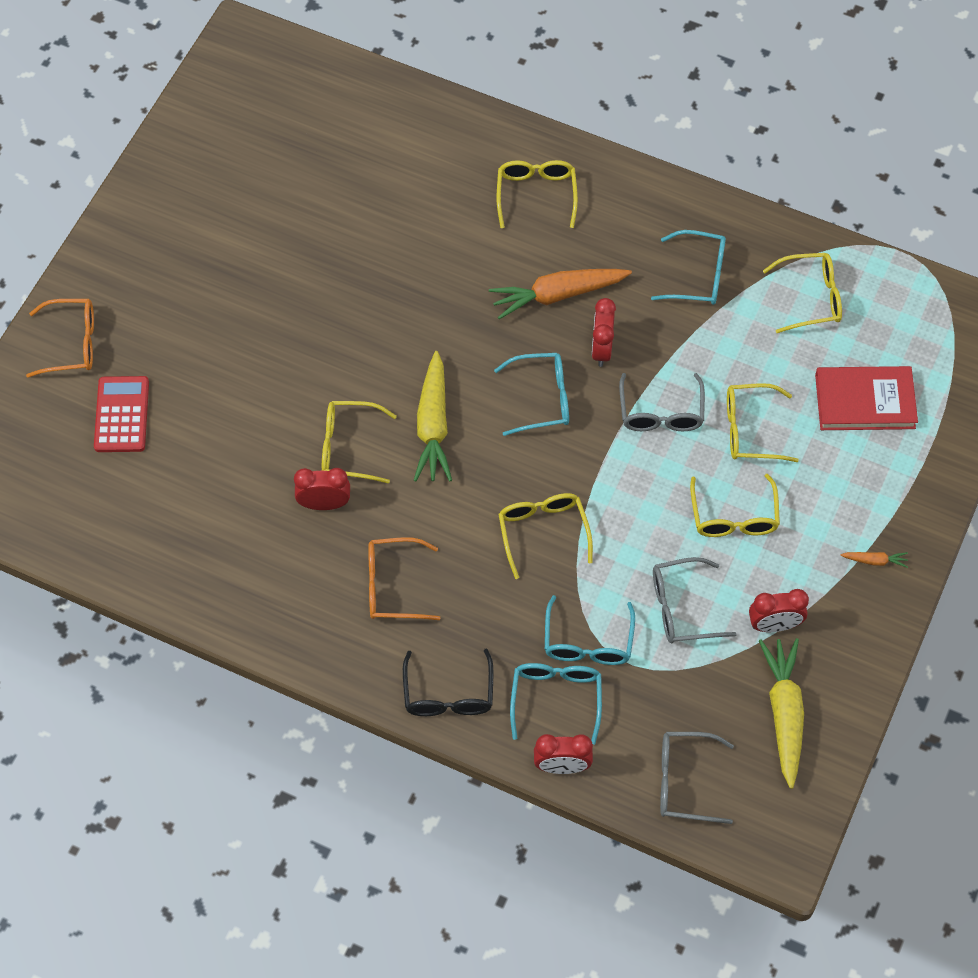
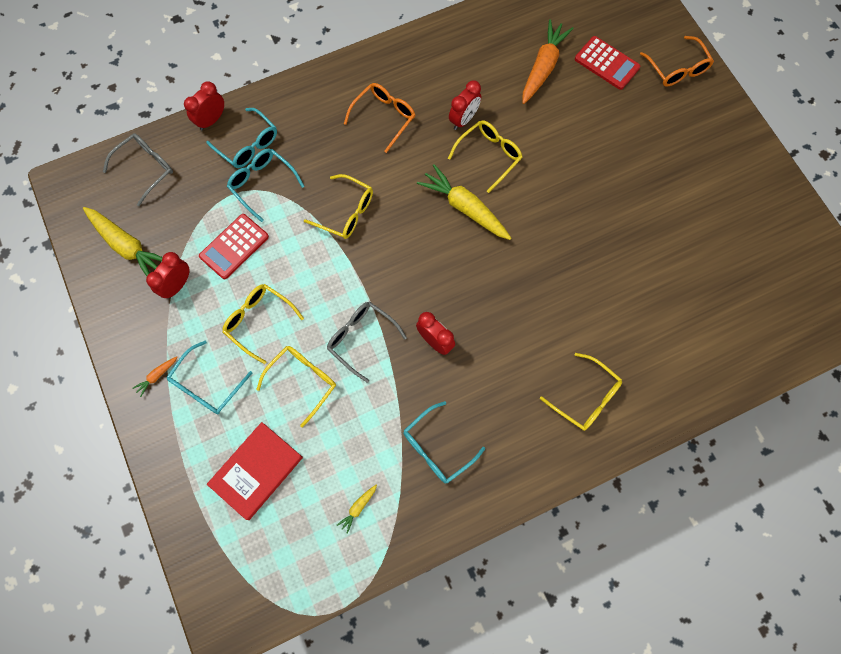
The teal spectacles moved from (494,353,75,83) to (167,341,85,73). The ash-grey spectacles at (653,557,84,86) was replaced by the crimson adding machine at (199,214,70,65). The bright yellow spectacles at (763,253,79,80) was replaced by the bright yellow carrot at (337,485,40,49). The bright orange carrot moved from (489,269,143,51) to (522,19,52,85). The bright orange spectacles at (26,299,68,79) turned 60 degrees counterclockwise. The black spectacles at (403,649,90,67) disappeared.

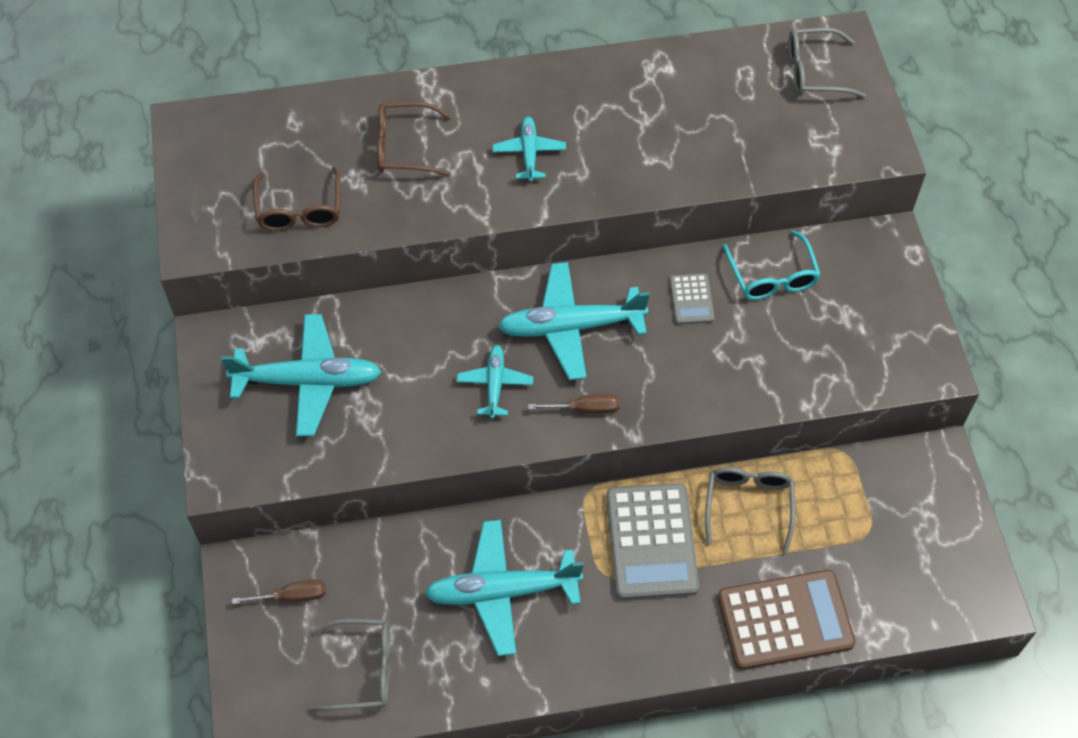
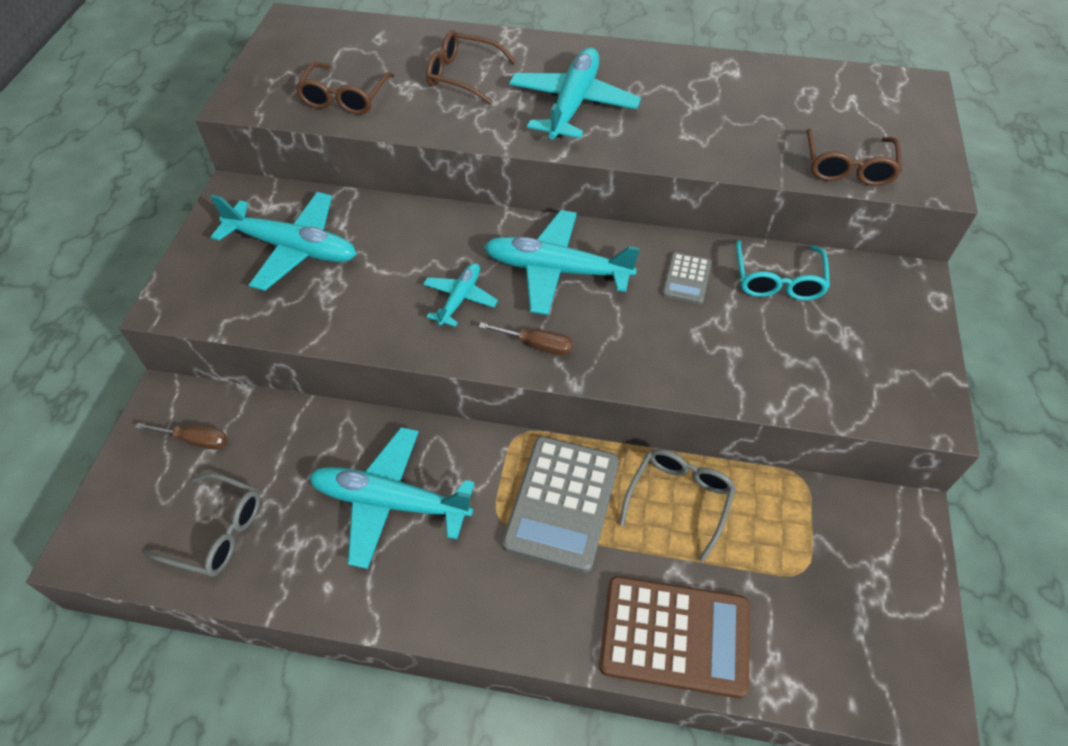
The teal aeroplane at (492,117,74,65) changed to 1.82 times the size. The dark brown spectacles at (806,129,96,57) appeared. The ash-grey spectacles at (788,27,78,71) disappeared.

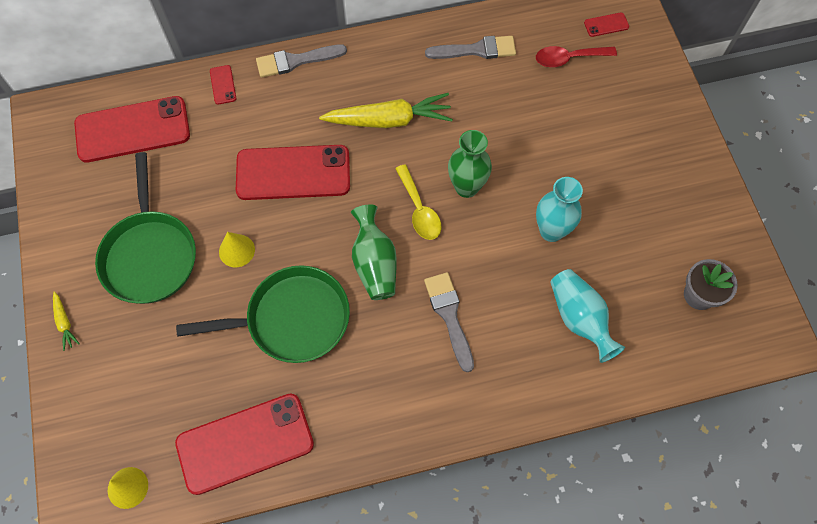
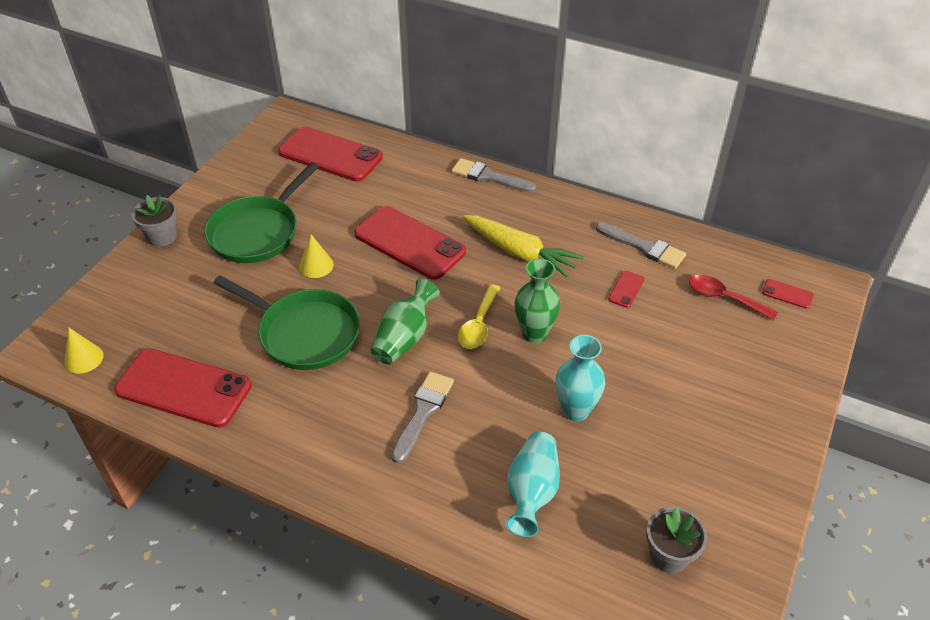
The bright yellow carrot at (53,292,27,59) was replaced by the ash-grey potted plant at (131,195,46,52). The crimson smartphone moved from (210,65,26,40) to (608,271,36,37).

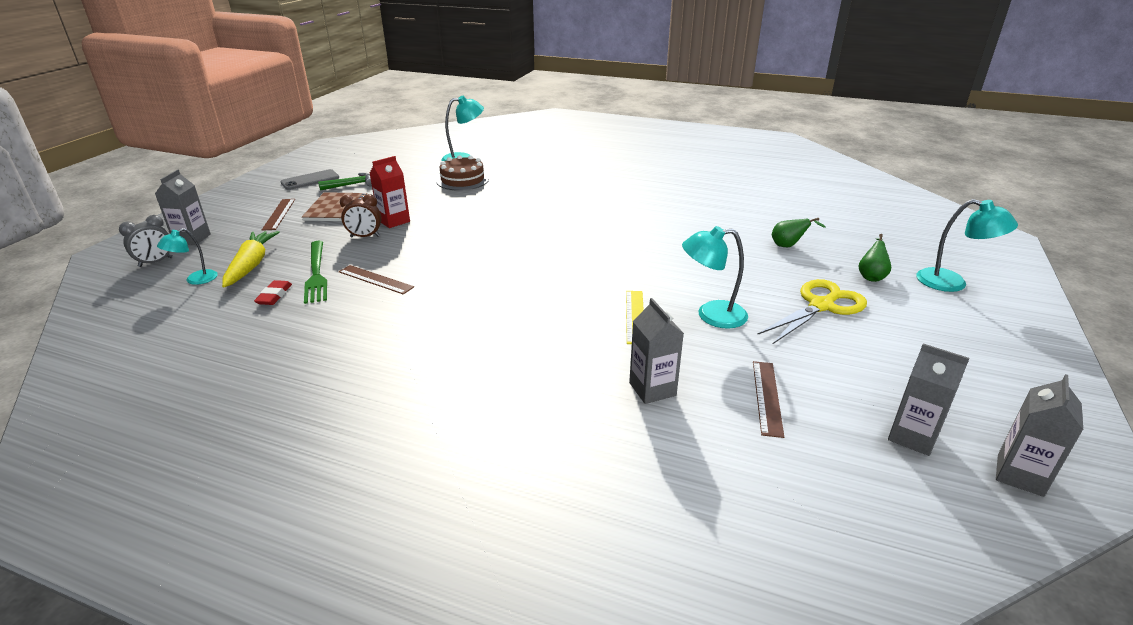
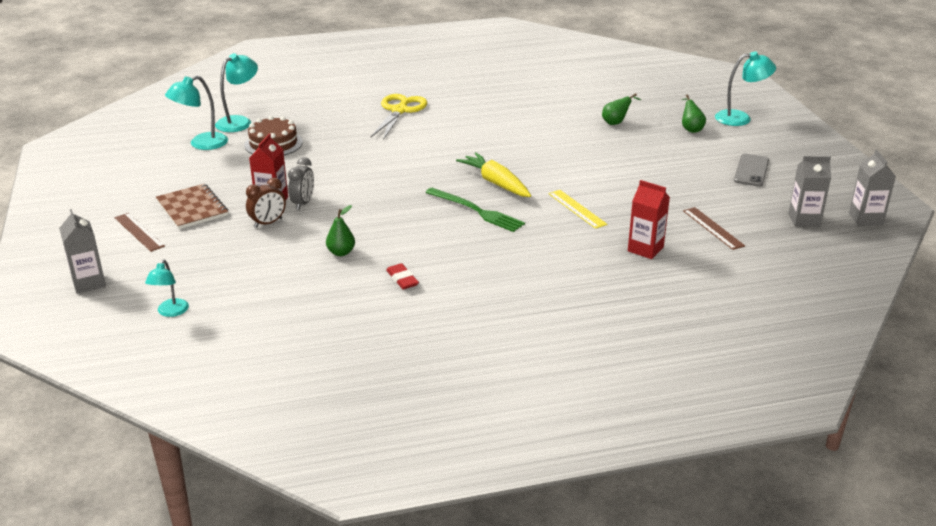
The teal lamp moved from (682,226,66,103) to (165,76,63,74). The ash-grey clock moved from (119,215,54,52) to (288,157,26,53). The dark brown straightedge at (339,265,75,29) was replaced by the emerald pear at (326,205,29,51). The bright yellow pair of scissors moved from (757,279,110,66) to (371,94,56,46). The crimson eraser moved from (254,280,38,25) to (386,263,33,26). The emerald fork moved from (304,241,23,63) to (425,188,100,44). The bright yellow carrot moved from (222,231,58,56) to (456,152,75,45). The ash-grey carton at (629,298,55,106) became the crimson carton at (628,180,42,79). The ash-grey smartphone moved from (280,169,59,21) to (734,154,35,33). The emerald carpenter's hammer at (318,173,54,18) disappeared.

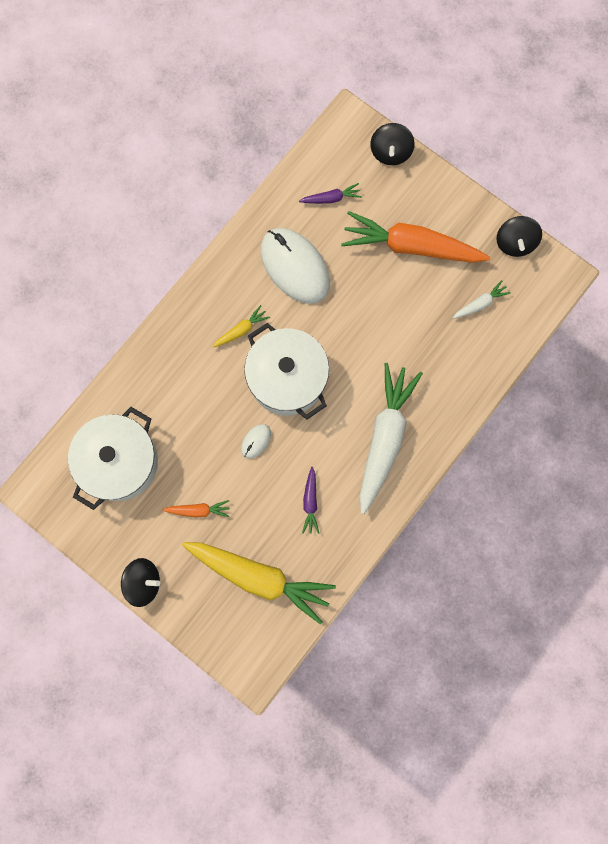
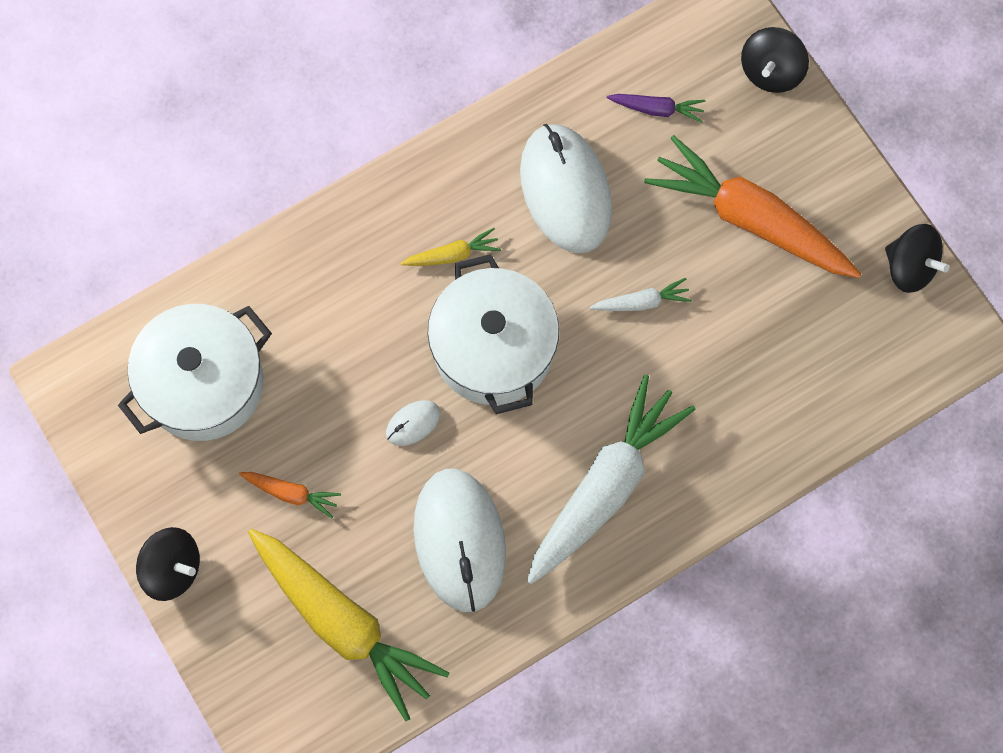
The royal purple carrot at (302,467,17,67) was replaced by the pure white computer mouse at (413,469,93,143). The pure white carrot moved from (452,280,59,39) to (590,278,102,33). The black whirligig at (496,216,46,41) turned 75 degrees counterclockwise.

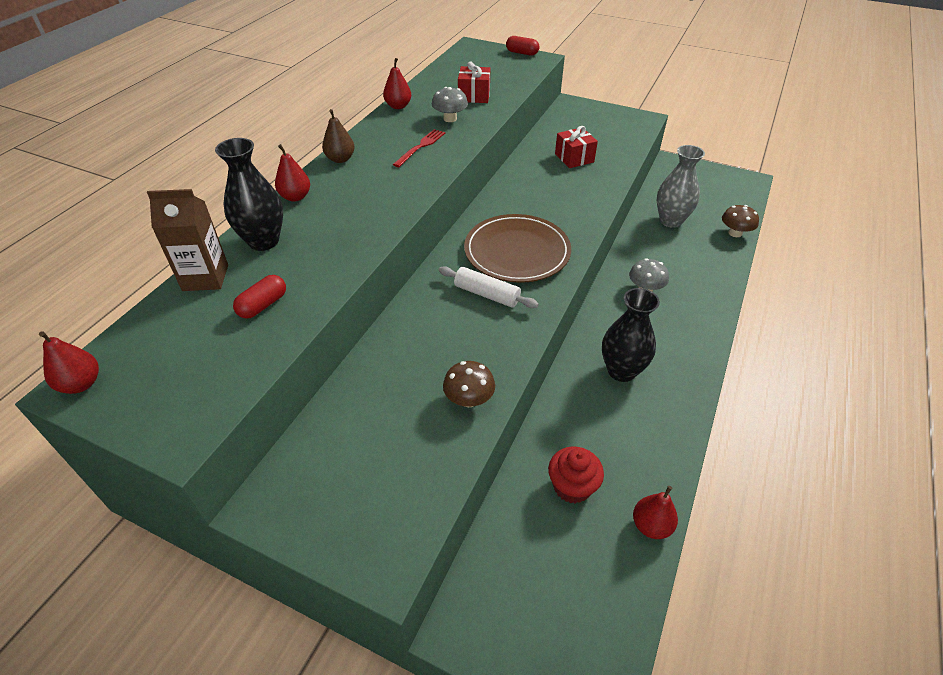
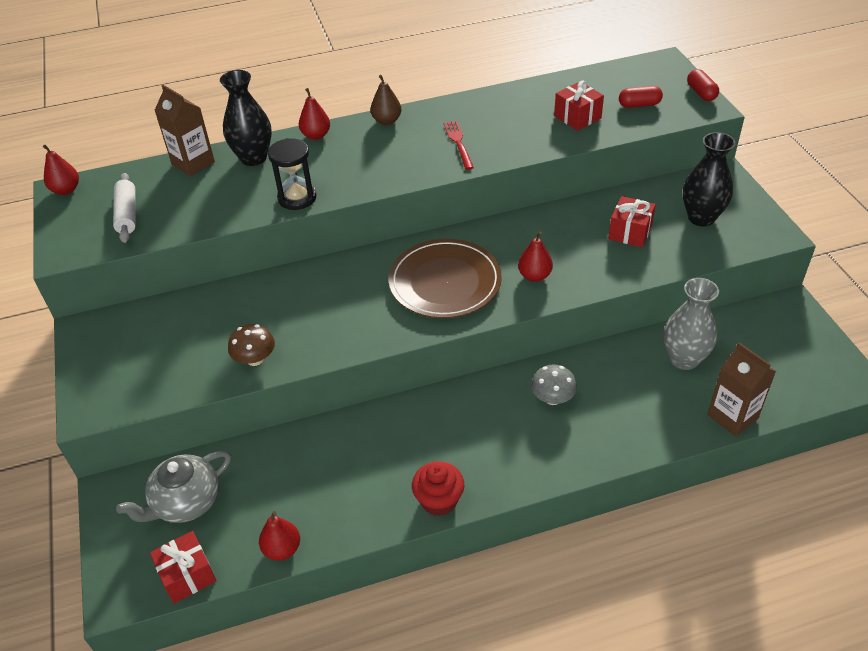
The pure white dough roller moved from (439,266,100,42) to (113,173,23,70). The ash-grey china teapot at (116,451,115,72) appeared. The crimson wrapped gift at (150,531,66,73) appeared. The black sandglass at (268,138,49,72) appeared. The crimson fairy cake moved from (548,446,56,58) to (412,461,52,55). The crimson fork at (393,129,52,38) turned 90 degrees counterclockwise. The crimson pear moved from (383,58,28,51) to (518,232,35,50). The crimson pill moved from (233,275,53,44) to (619,86,44,22). The black tall vase moved from (602,288,58,94) to (683,132,53,94). The dark brown toadstool at (722,205,37,32) was replaced by the dark brown carton at (707,342,69,95). The ash-grey toadstool at (432,87,36,35) disappeared.

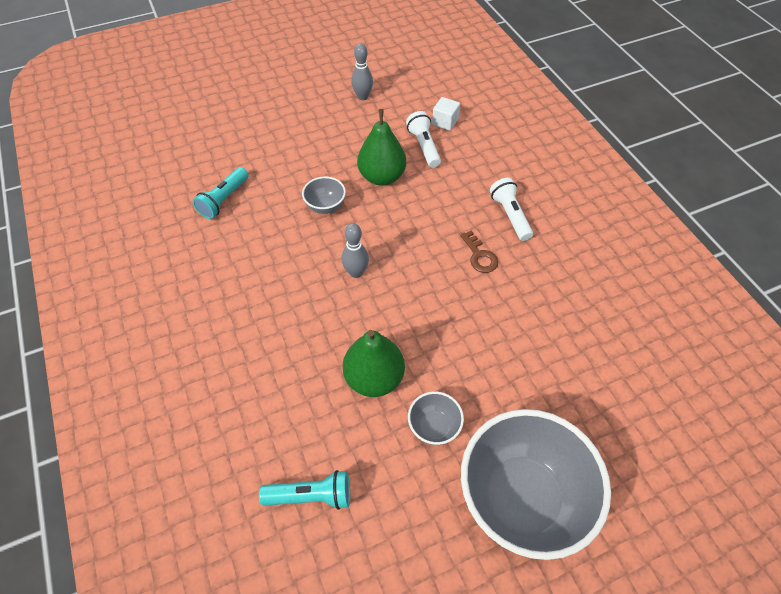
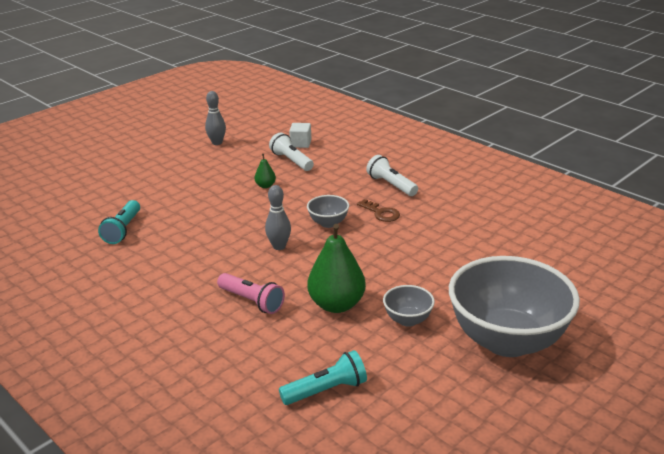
The pink torch at (217,273,68,41) appeared. The emerald pear at (357,109,49,77) changed to 0.47 times the size. The ash-grey bowl moved from (302,176,44,38) to (307,195,42,33).

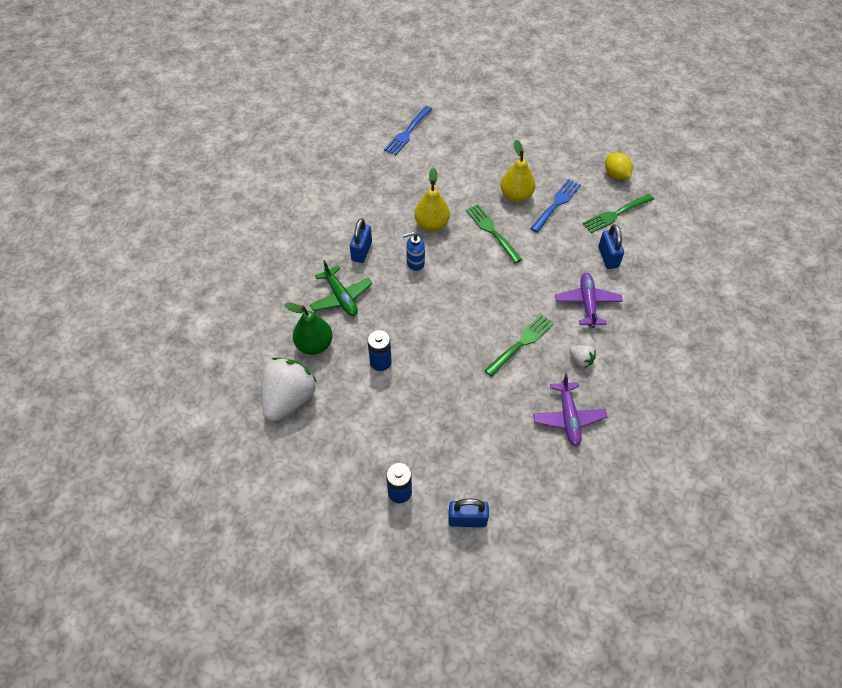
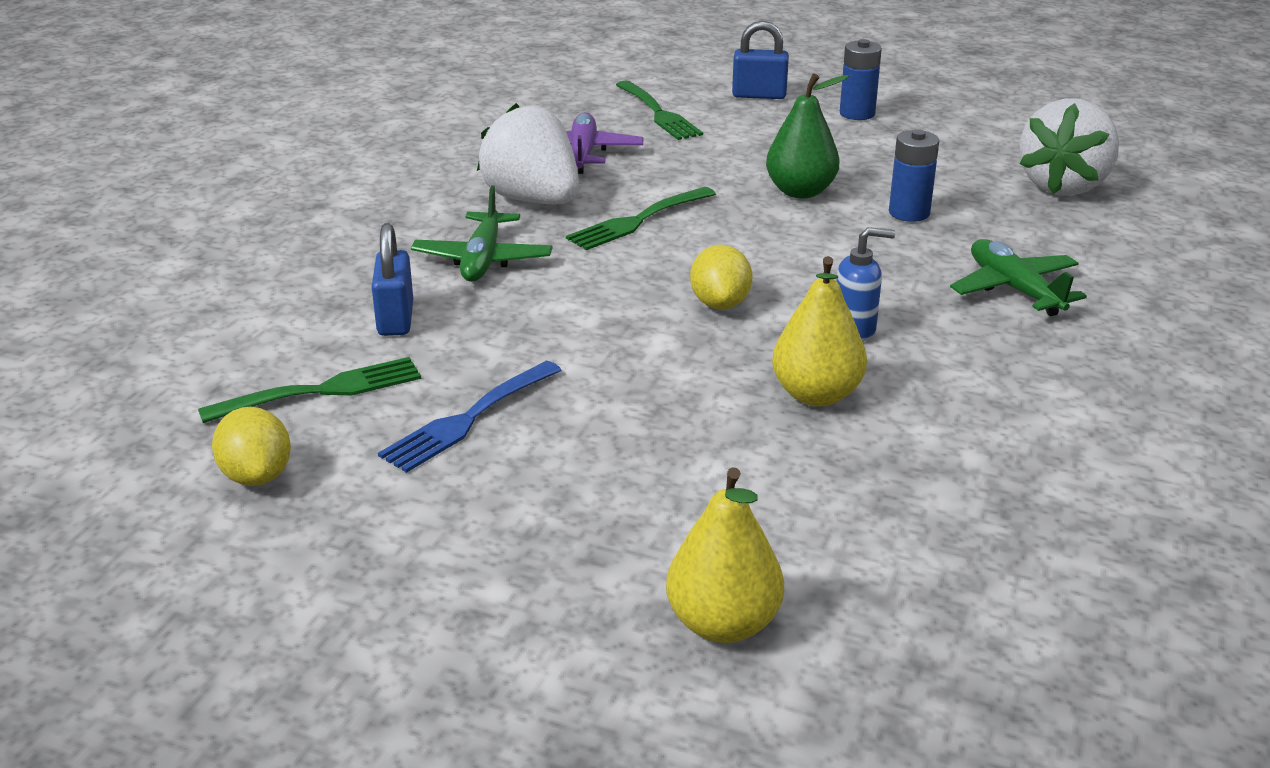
The royal purple aeroplane at (555,273,68,55) became the emerald aeroplane at (411,185,141,97). The pure white berry at (570,345,26,23) changed to 2.27 times the size. The emerald fork moved from (466,204,56,59) to (616,80,87,60). The bright yellow pear moved from (501,140,34,62) to (666,467,118,176). The bright yellow toy lemon at (690,245,63,65) appeared. The emerald pear moved from (284,303,49,52) to (766,73,83,126). The blue lock at (350,218,22,45) disappeared. The blue fork at (384,106,48,49) disappeared.

